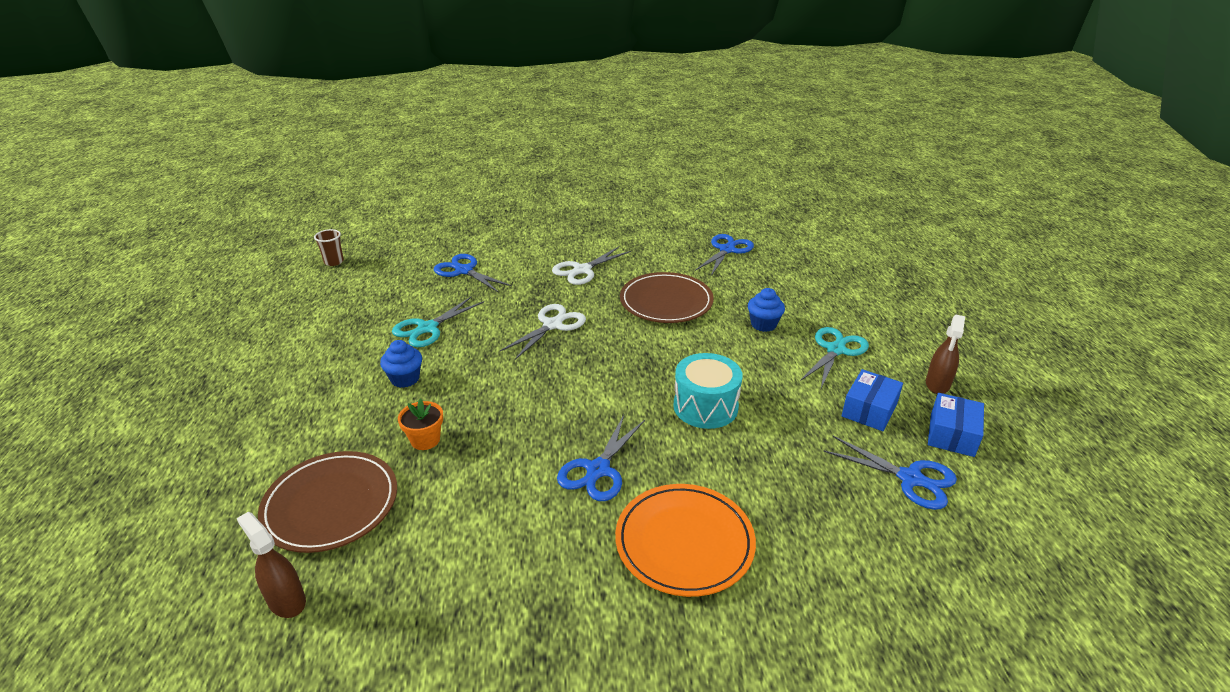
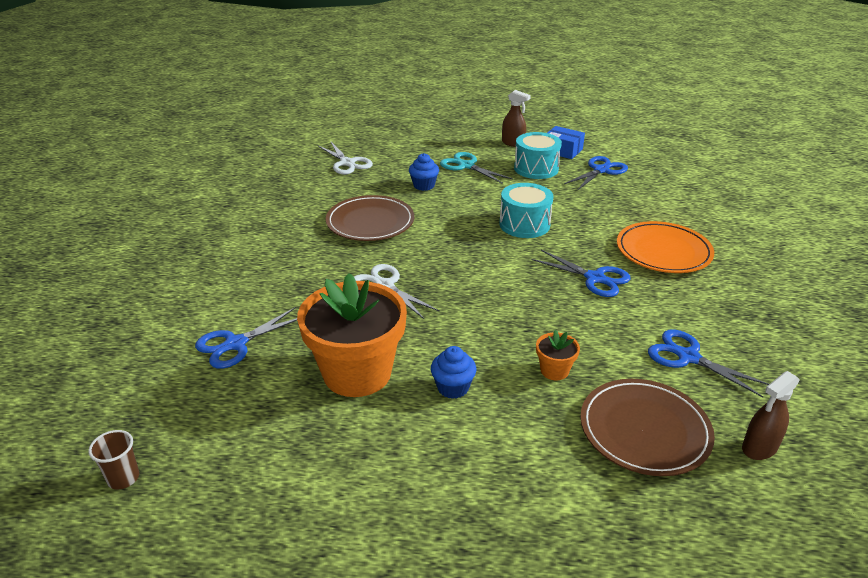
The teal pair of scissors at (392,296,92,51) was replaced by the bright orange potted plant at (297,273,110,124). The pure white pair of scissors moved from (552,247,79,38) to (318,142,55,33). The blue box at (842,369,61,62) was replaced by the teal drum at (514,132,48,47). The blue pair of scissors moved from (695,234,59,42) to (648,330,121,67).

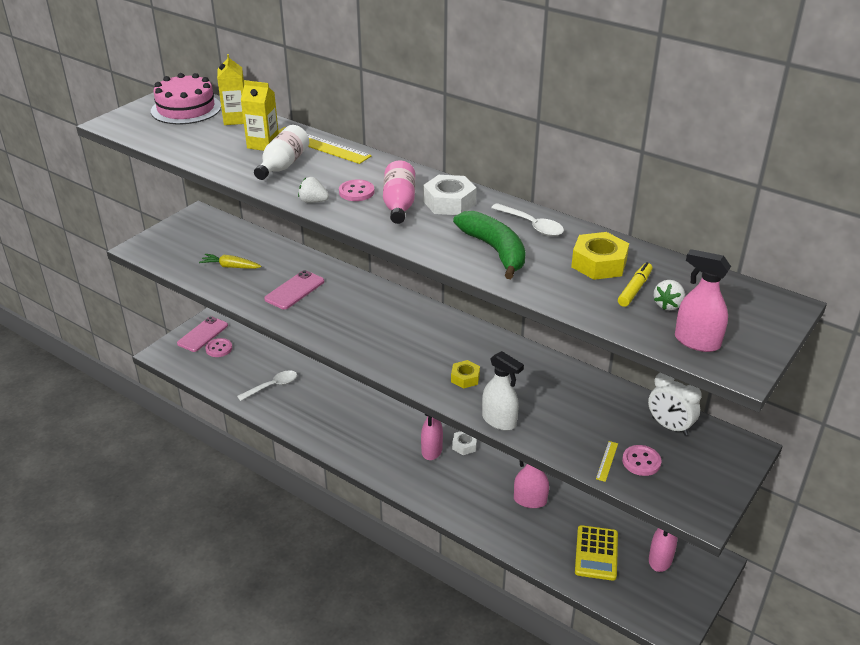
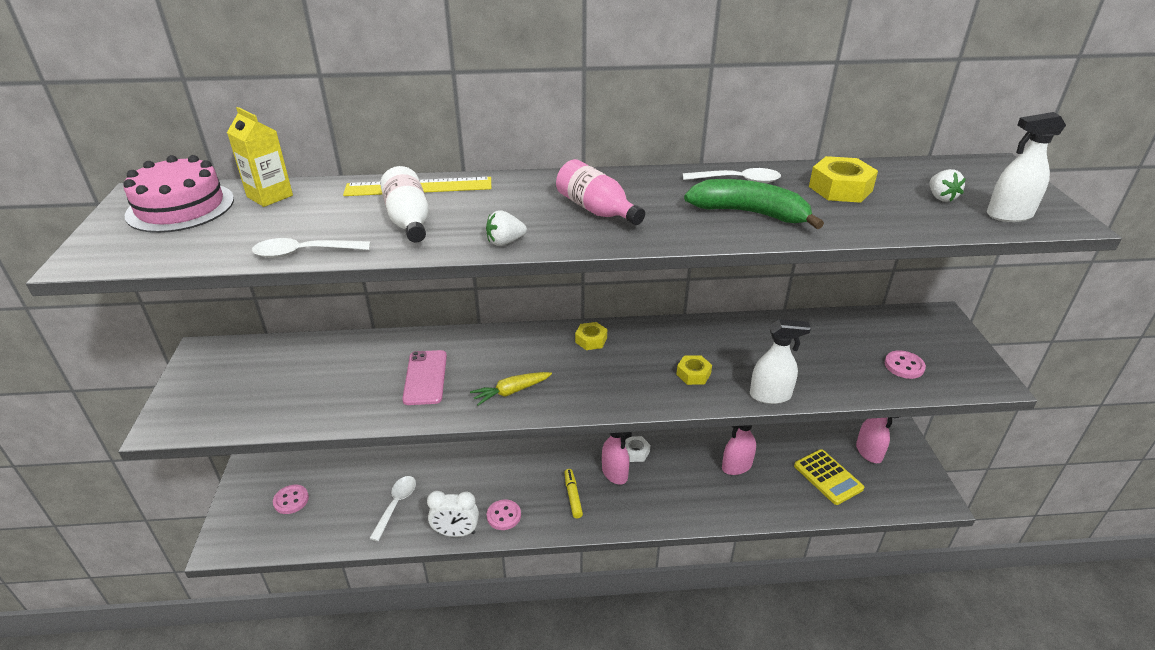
The pure white teaspoon at (252,238,118,20) appeared. The pure white clock moved from (648,373,54,63) to (427,491,52,46). The bright yellow carrot moved from (199,254,63,15) to (470,372,82,34). The pink sewing button moved from (339,179,35,22) to (487,500,34,30). The bright yellow marker moved from (618,262,34,45) to (564,469,19,49). The bright yellow hexagon nut at (575,322,32,28) appeared. The pink spray bottle at (675,249,56,103) became the pure white spray bottle at (987,112,79,110). The pink smartphone at (177,316,51,36) disappeared. The bright yellow carton at (241,80,38,71) disappeared. The pure white hexagon nut at (423,175,54,40) disappeared. The bright yellow straightedge at (596,441,22,41) disappeared.

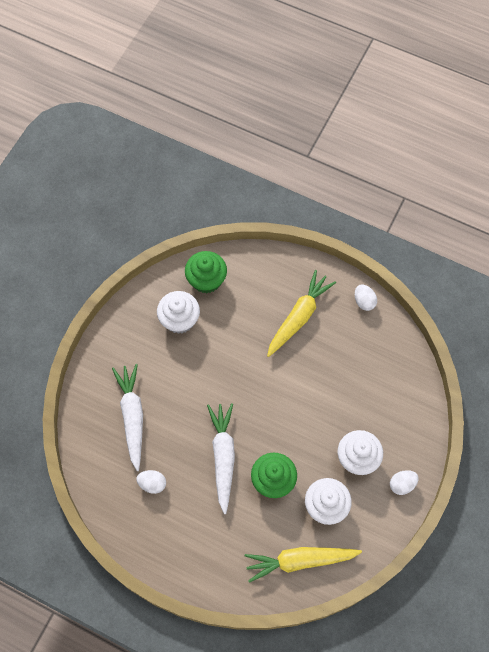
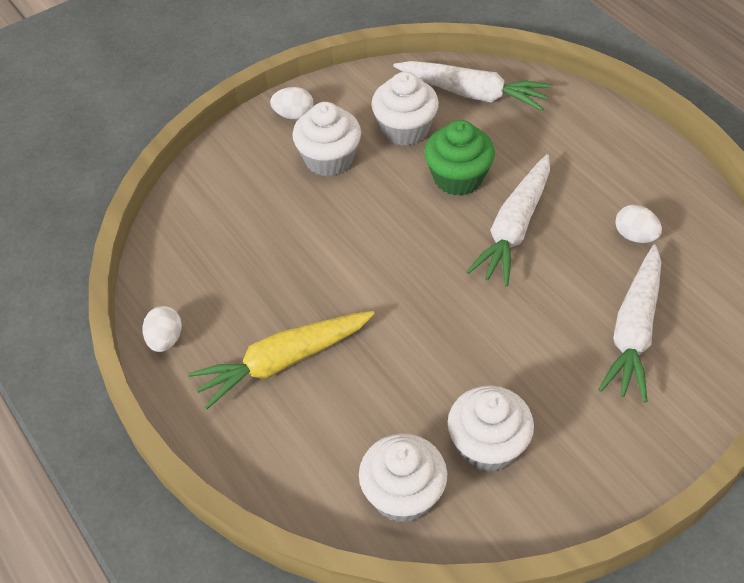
The emerald fairy cake at (185,251,42,43) became the pure white fairy cake at (359,433,88,90). The bright yellow carrot at (245,547,117,36) became the pure white carrot at (393,61,159,50).

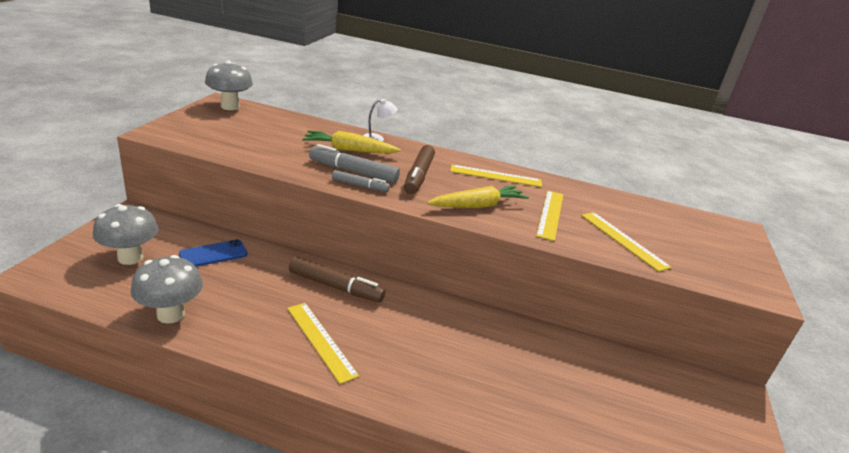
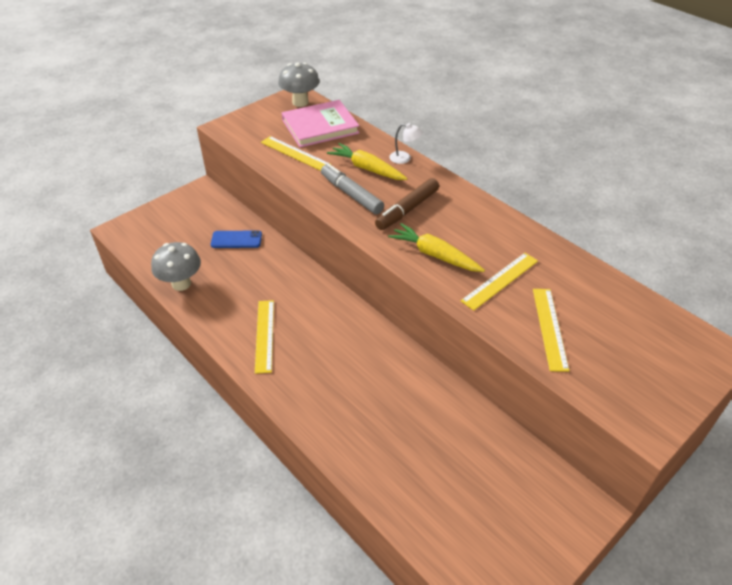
The bright yellow straightedge moved from (450,165,92,22) to (261,136,70,35). The pink book at (282,100,78,47) appeared. The bright yellow carrot at (427,186,102,22) turned 150 degrees counterclockwise. The ash-grey toadstool at (93,204,66,61) disappeared. The dark brown marker at (289,257,96,45) disappeared. The ash-grey marker at (332,170,58,22) disappeared.

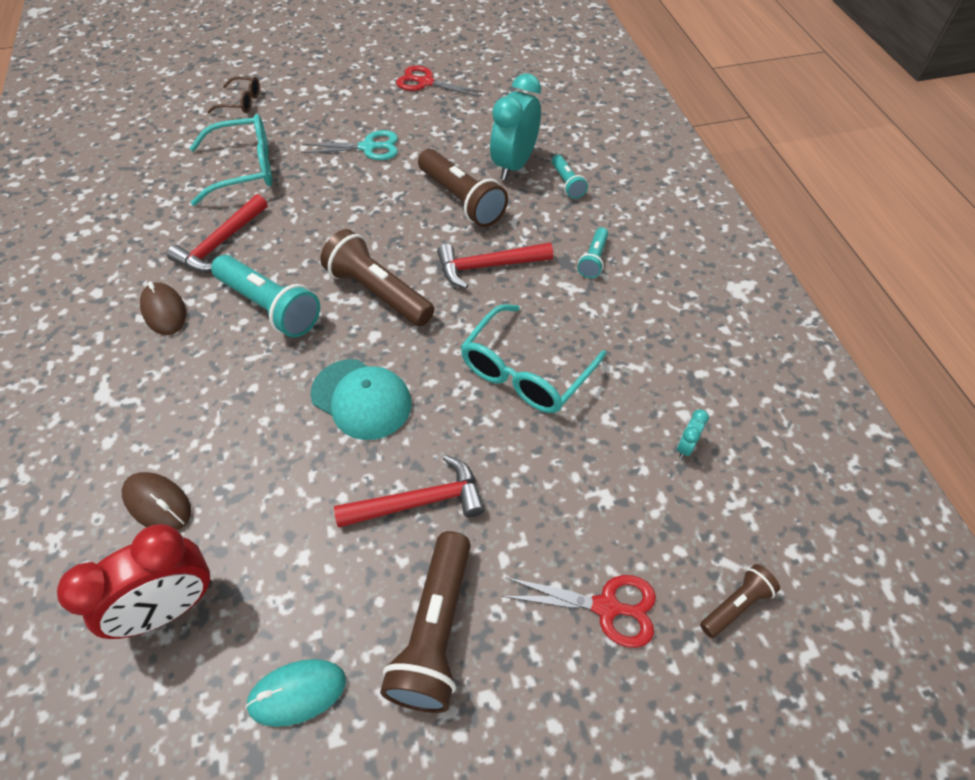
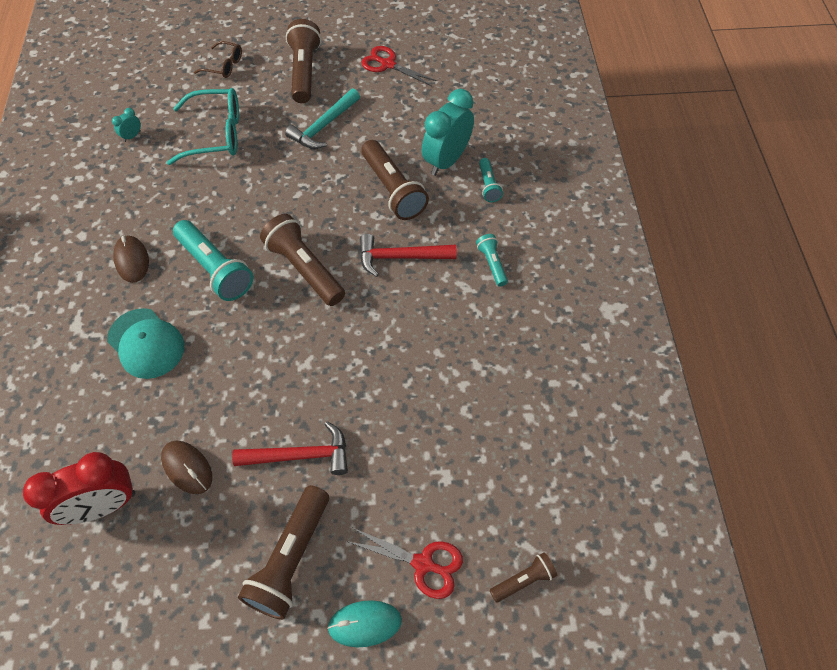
The teal cap moved from (311,359,101,81) to (107,308,77,71). The teal clock moved from (677,409,32,50) to (112,108,29,34). The dark brown computer mouse moved from (122,472,69,58) to (161,441,51,53). The teal pair of scissors at (301,130,97,30) was replaced by the teal carpenter's hammer at (285,88,75,61). The dark brown torch at (286,19,35,84) appeared. The teal computer mouse moved from (245,659,101,68) to (327,600,75,47). The teal torch at (577,227,31,51) turned 135 degrees clockwise. The crimson carpenter's hammer at (167,194,101,78) disappeared. The teal spectacles at (460,304,146,109) disappeared.

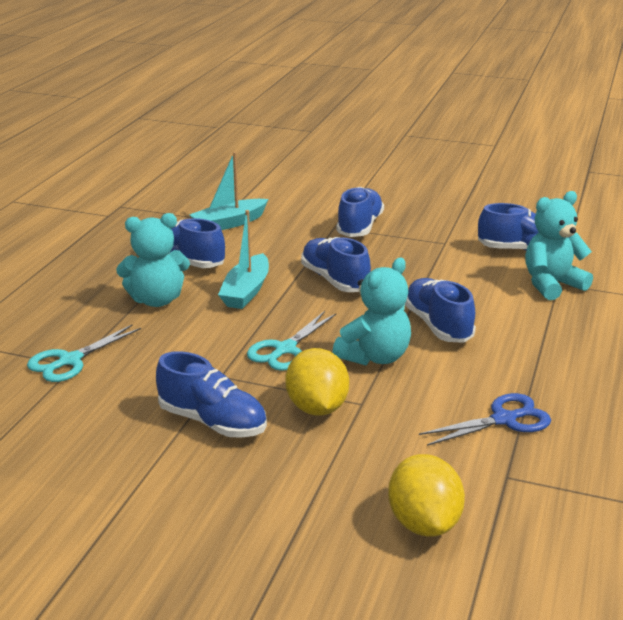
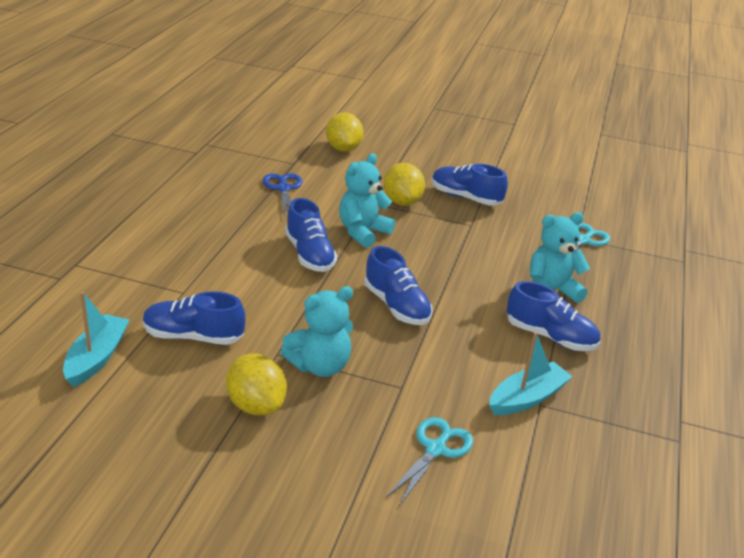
The teal toy boat moved from (218,210,51,99) to (63,292,66,95). The bright yellow toy lemon at (226,353,61,62) appeared. The blue pair of scissors at (419,393,132,53) turned 105 degrees clockwise. The teal teddy moved from (525,191,68,109) to (281,286,72,91). The teal pair of scissors moved from (247,311,89,60) to (386,417,87,89). The blue lace-up shoe at (336,187,48,50) disappeared.

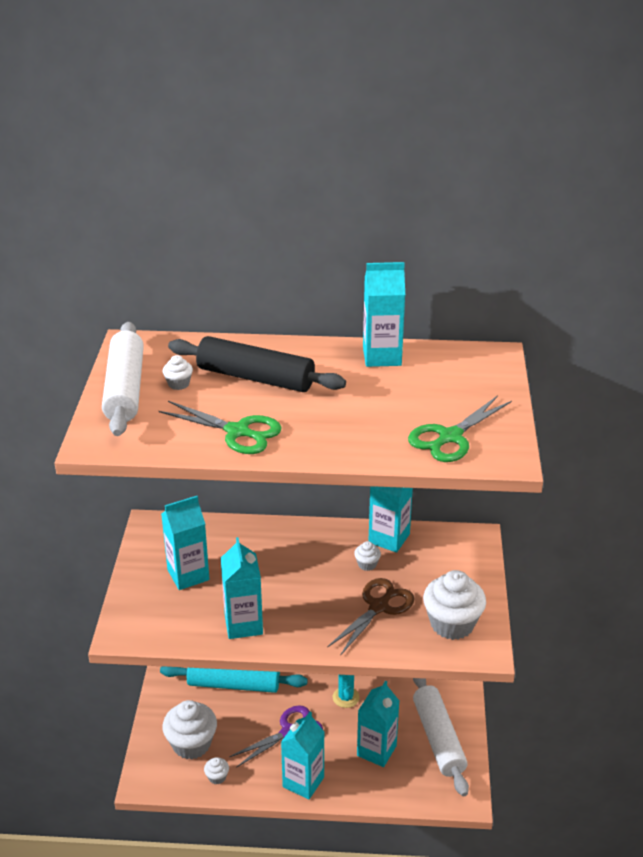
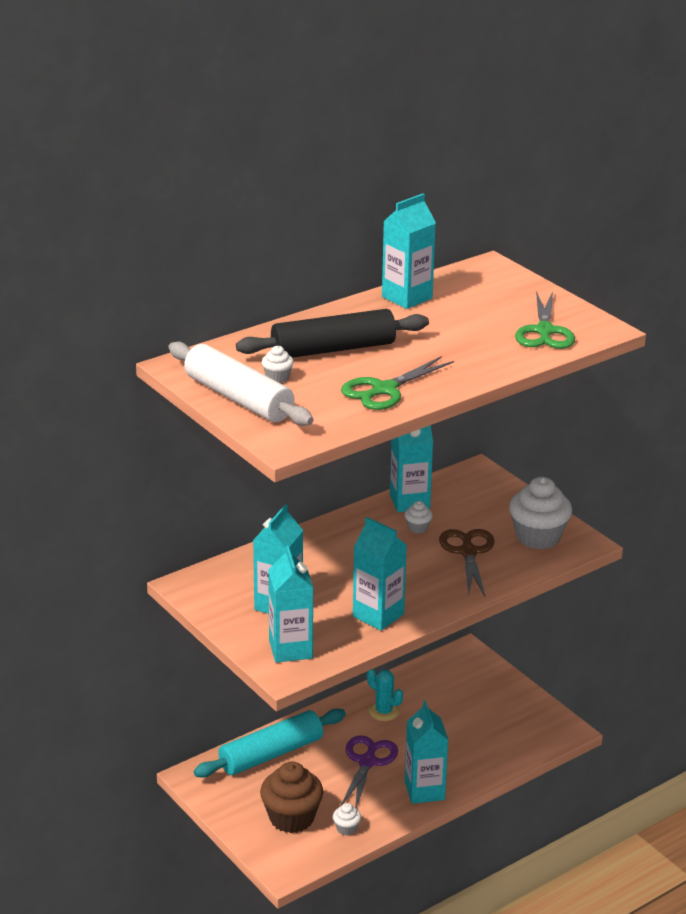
The pure white fairy cake at (162,700,55,60) became the dark brown fairy cake at (260,761,63,72). The teal carton moved from (357,681,42,86) to (268,546,45,117). The emerald pair of scissors at (159,401,123,53) turned 150 degrees clockwise. The pure white dough roller at (413,678,56,118) disappeared.

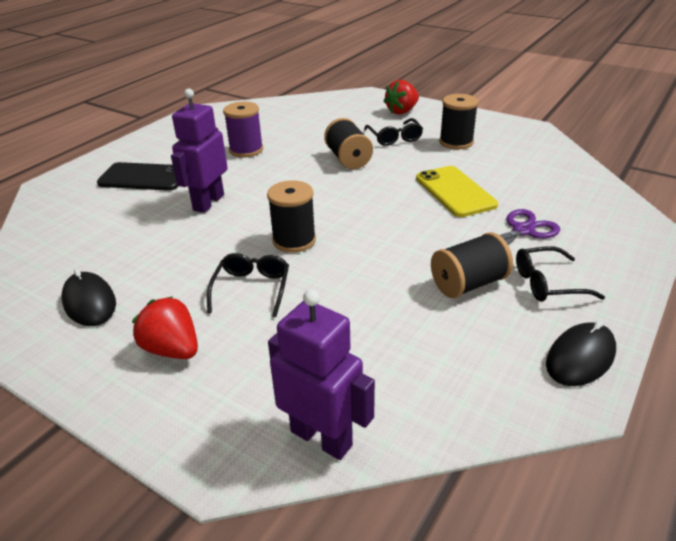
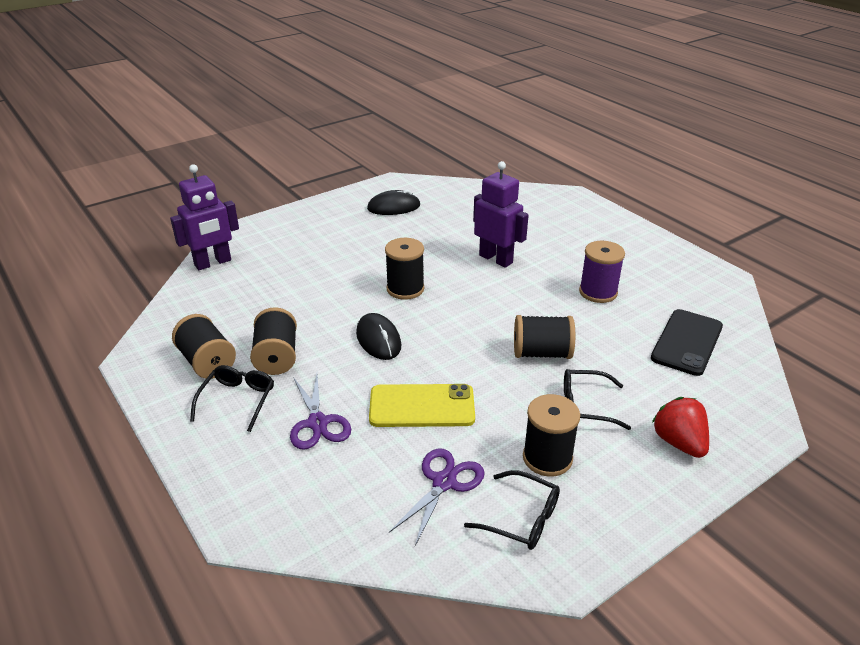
The black spool at (172,314,64,65) appeared. The black computer mouse moved from (546,320,70,66) to (356,313,45,47). The royal purple pair of scissors at (389,449,96,97) appeared. The black spectacles moved from (207,253,82,64) to (464,470,96,80). The black smartphone moved from (97,162,81,29) to (651,309,72,67). The crimson berry at (132,296,66,63) disappeared.

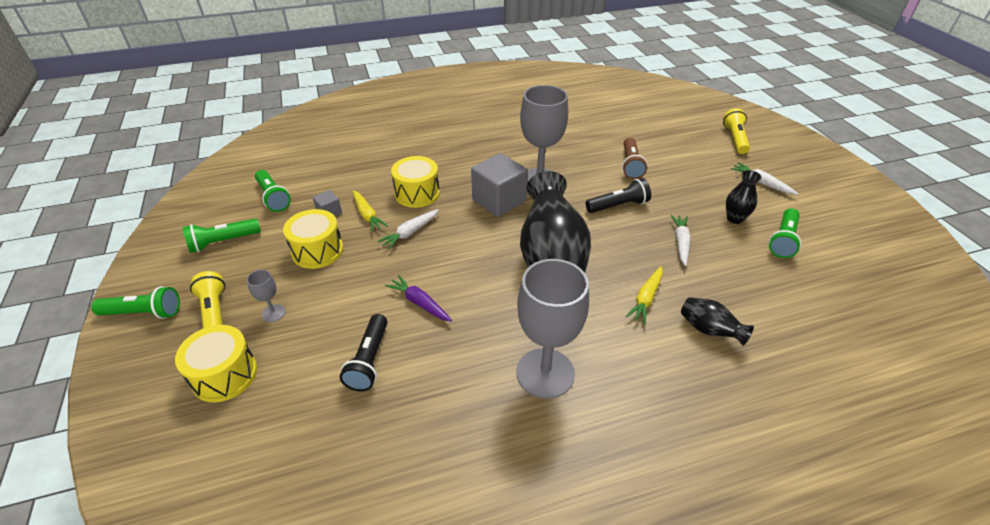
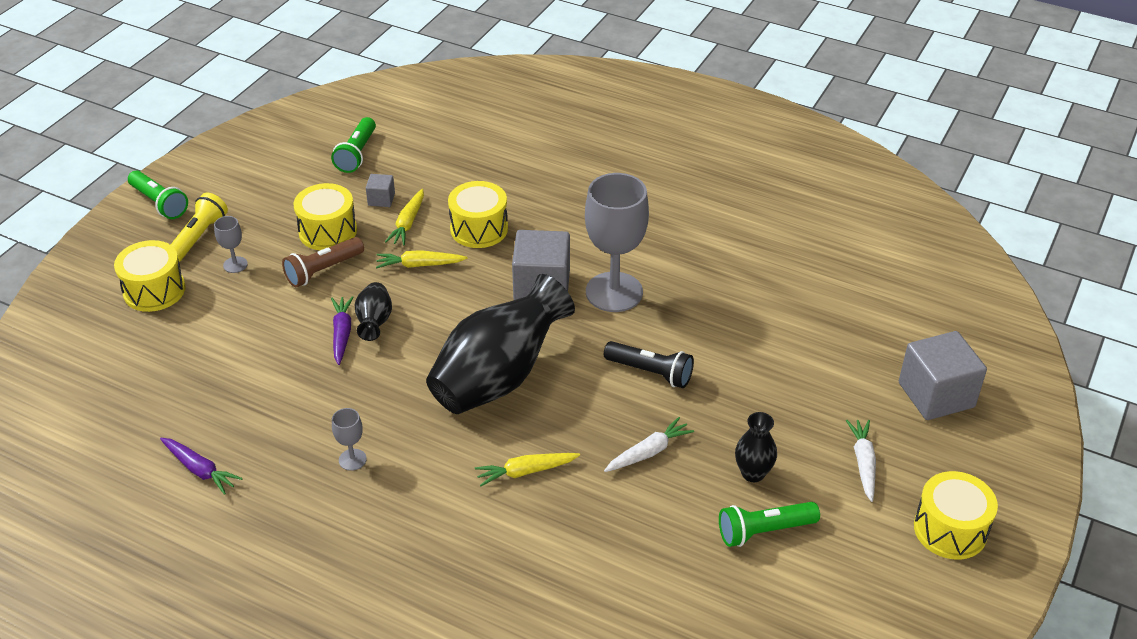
The royal purple carrot at (160,438,83,57) appeared. The dark brown torch moved from (622,138,25,41) to (282,237,82,50). The ash-grey chalice at (516,259,73,140) changed to 0.43 times the size. The black tall vase moved from (681,297,73,49) to (355,282,37,59). The pure white carrot at (377,209,62,41) became the bright yellow carrot at (376,250,92,19). The bright yellow torch at (723,108,27,46) was replaced by the ash-grey solid cube at (899,331,88,89). The bright yellow drum at (914,471,84,89) appeared. The emerald torch at (183,218,78,35) disappeared. The black torch at (340,314,48,77) disappeared.

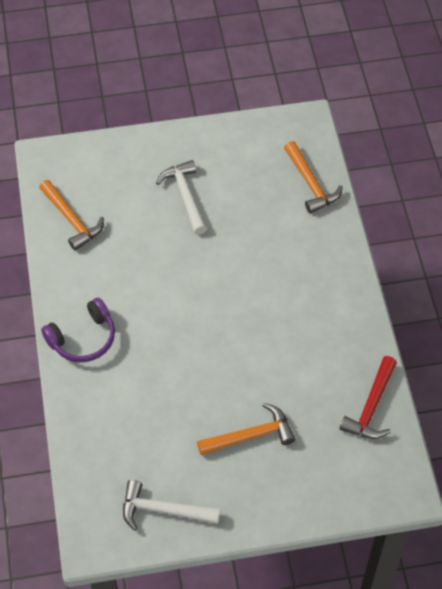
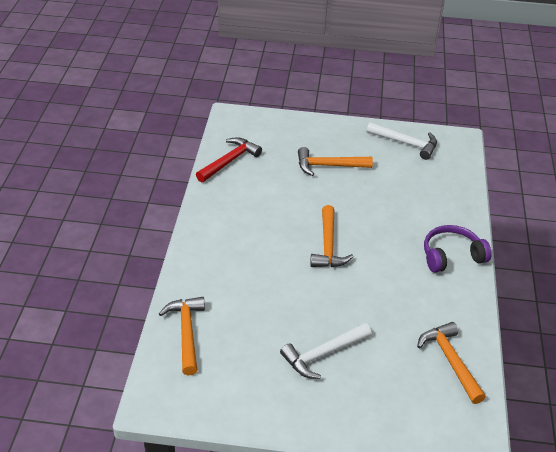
The pure white carpenter's hammer at (156,160,51,75) turned 60 degrees clockwise. The bright orange carpenter's hammer at (310,205,44,62) appeared.

